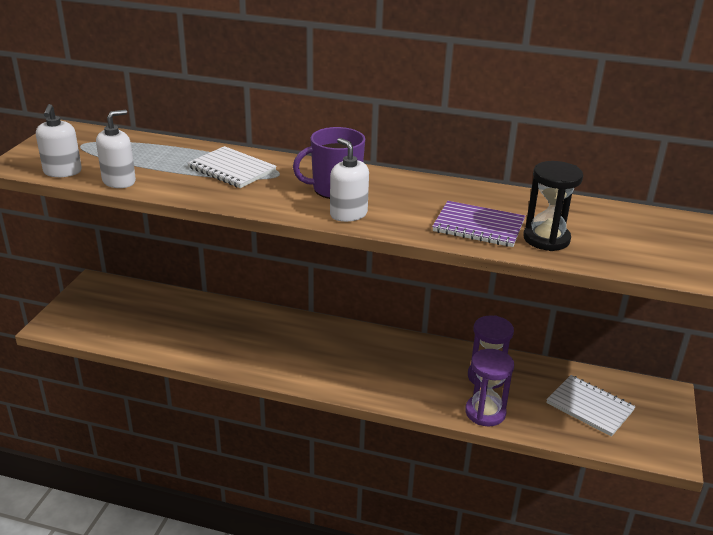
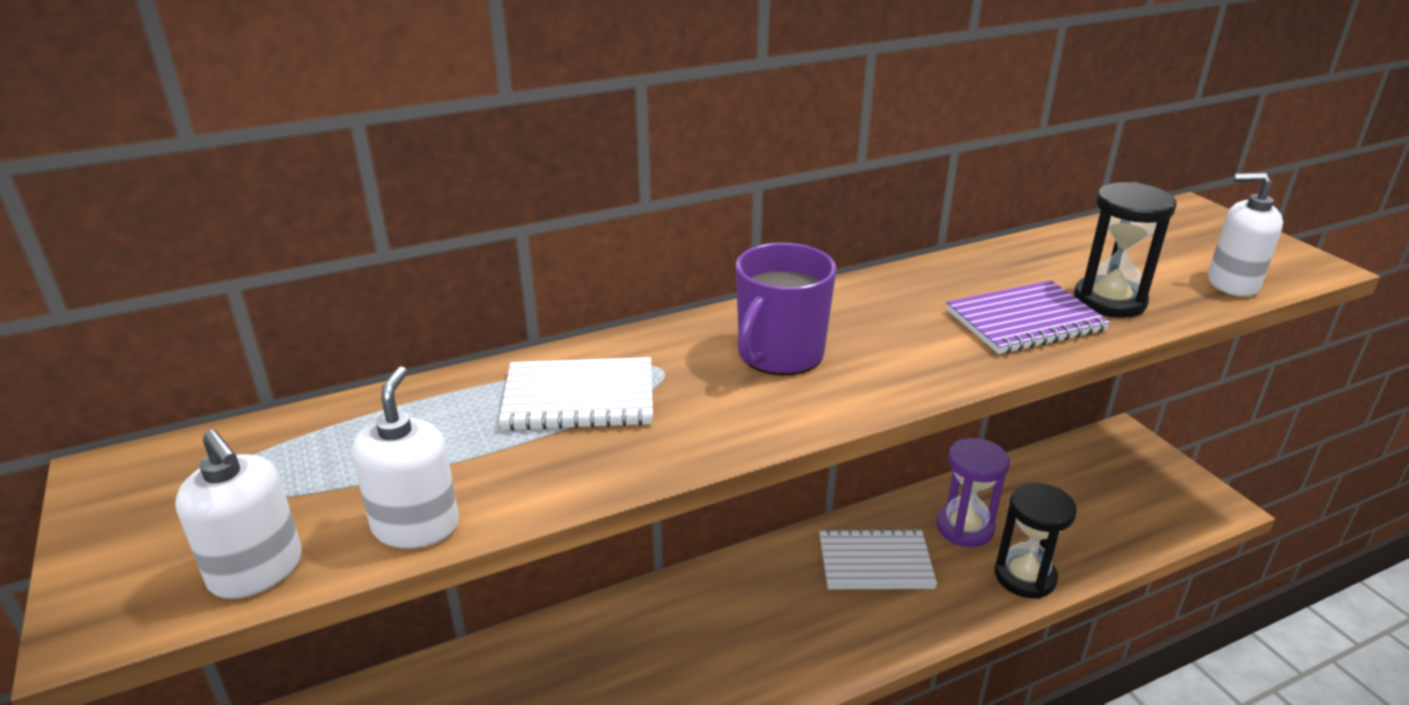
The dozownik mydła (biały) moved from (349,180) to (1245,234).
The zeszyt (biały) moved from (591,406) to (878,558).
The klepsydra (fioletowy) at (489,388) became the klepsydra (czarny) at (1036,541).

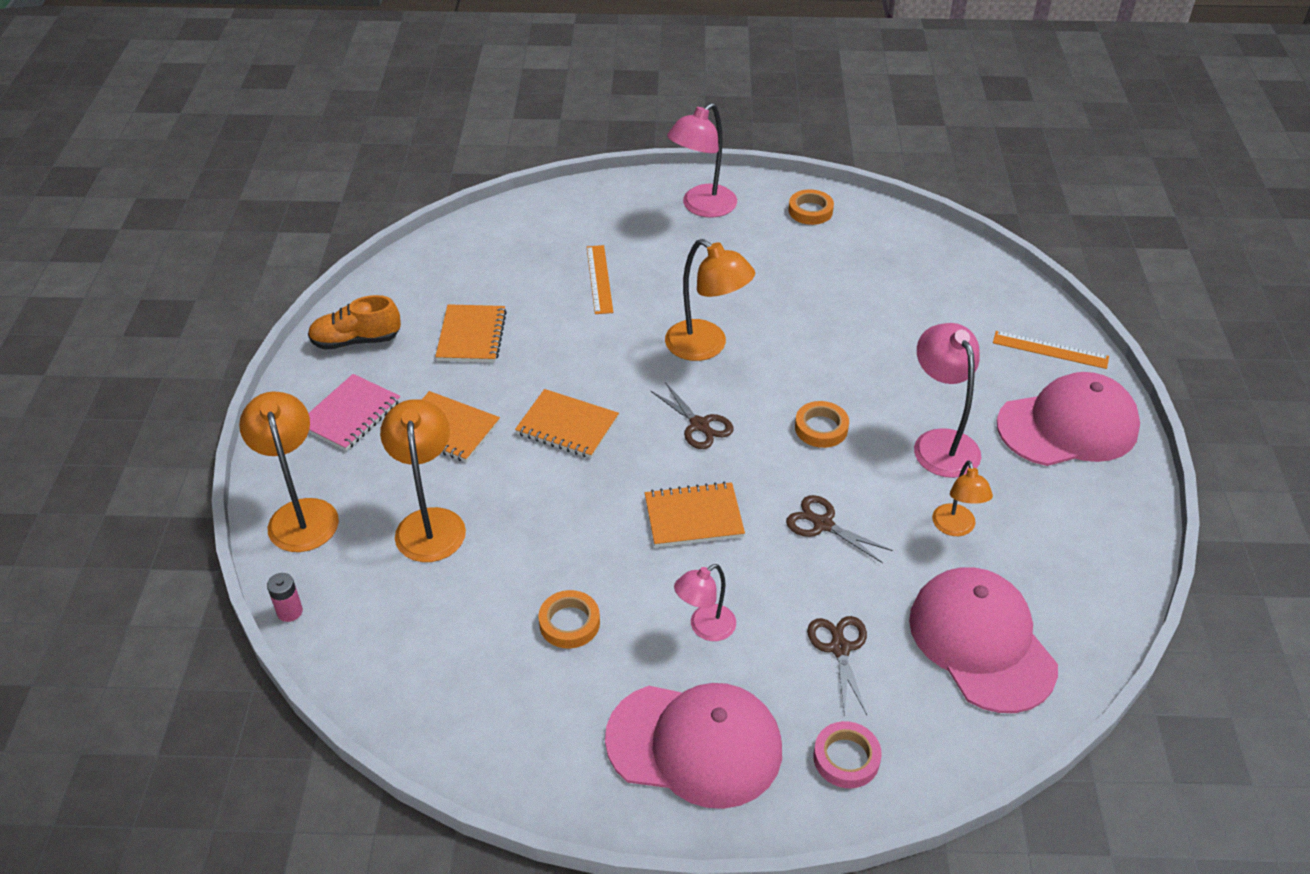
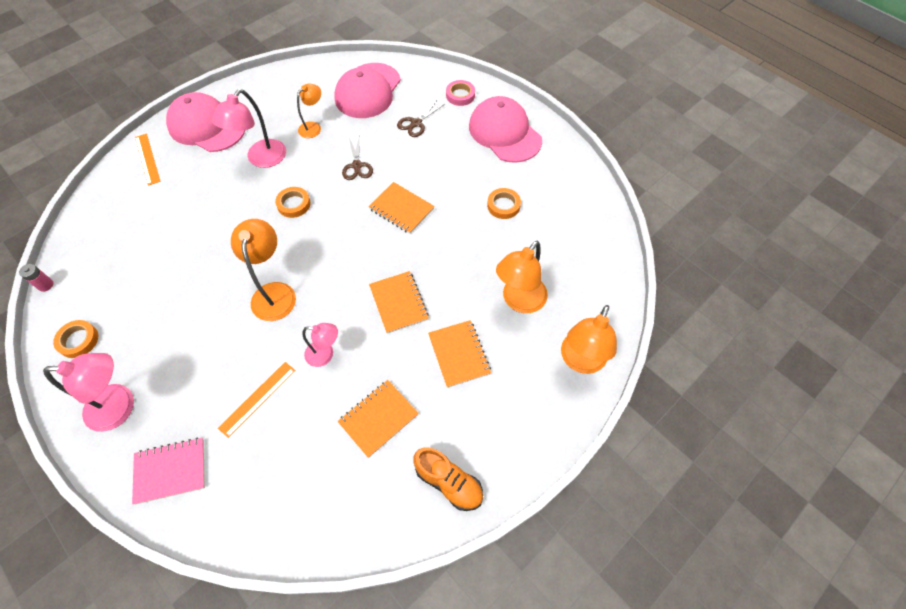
The nożyczki (brązowy) at (692,415) disappeared.
The bateria (różowy) moved from (285,597) to (36,278).
The zeszyt (różowy) moved from (354,412) to (168,471).
The lampka (różowy) moved from (705,602) to (320,345).

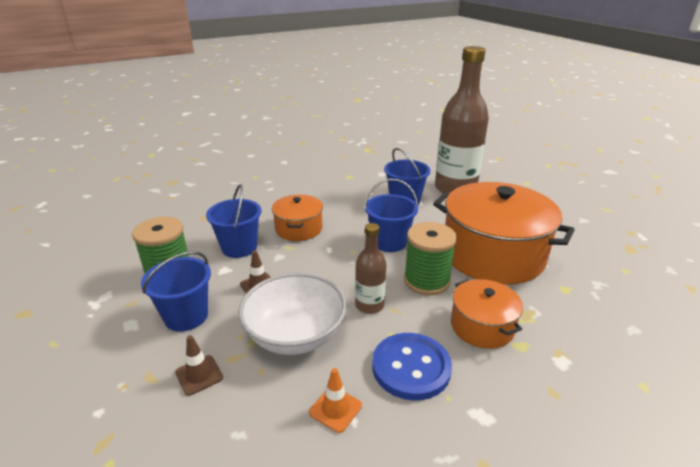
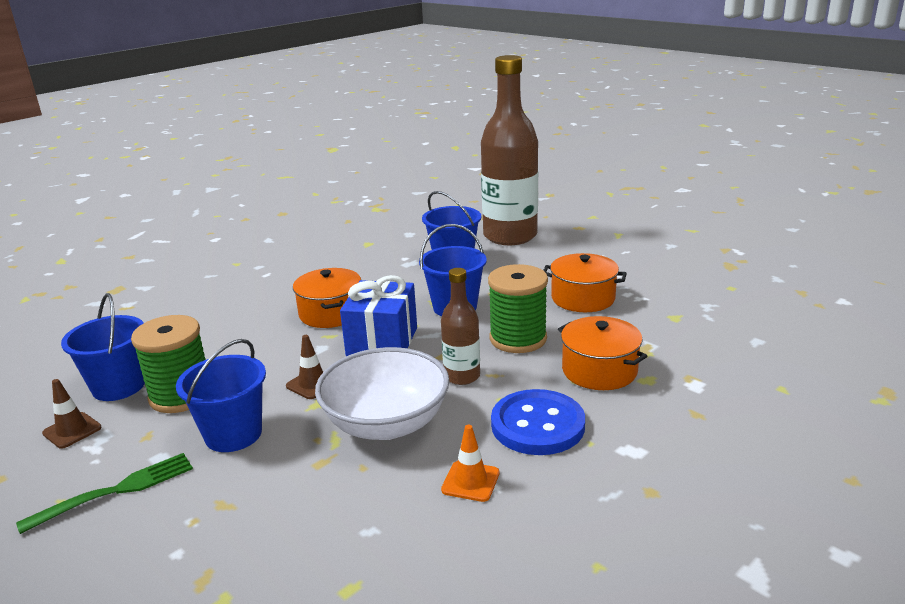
The widelec (zielony) at (104,493) appeared.
The prezent (niebieski) at (378,315) appeared.
The pachołek (brązowy) moved from (199,365) to (71,414).
The wiadro (niebieski) moved from (233,221) to (103,347).
The garnek (pomarańczowy) at (504,233) changed to 0.51 times the size.

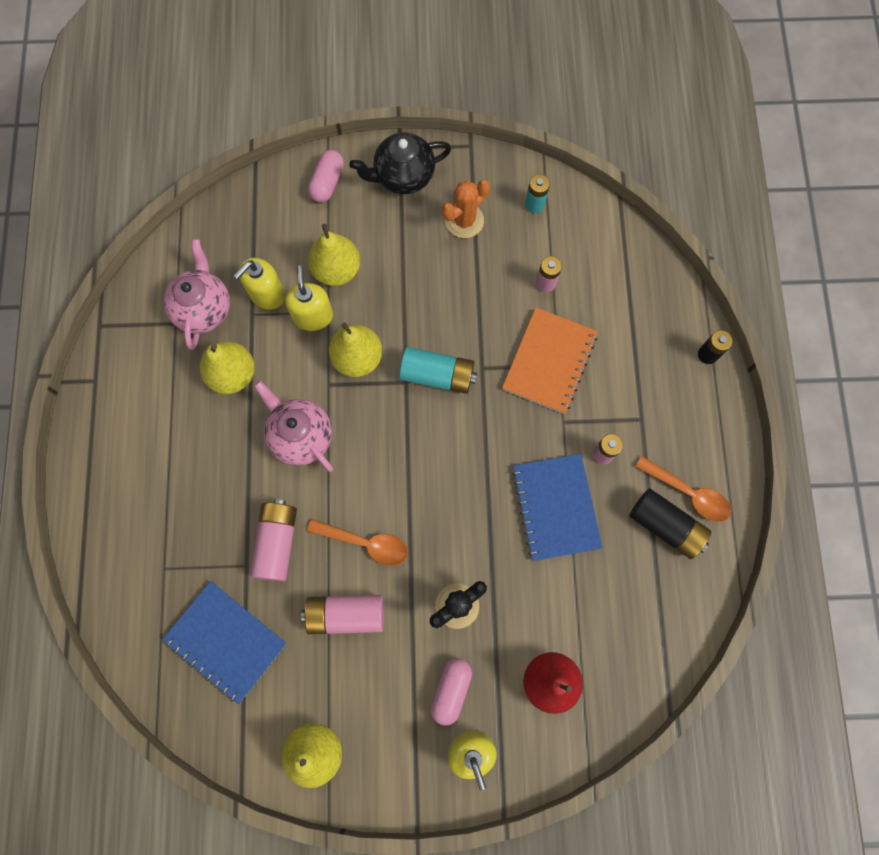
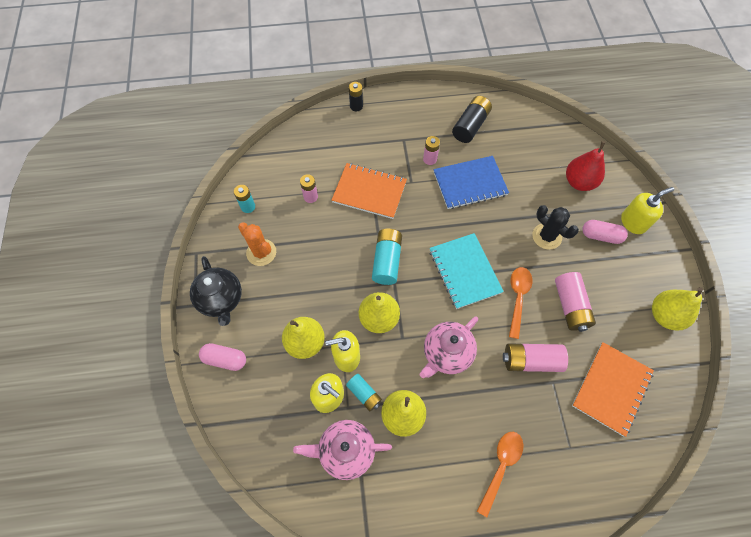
The bateria (turkusowy) at (364,392) appeared.
The zeszyt (turkusowy) at (467,271) appeared.
The łyżka (pomarańczowy) moved from (683,489) to (500,474).
The zeszyt (niebieski) at (224,642) became the zeszyt (pomarańczowy) at (613,389).

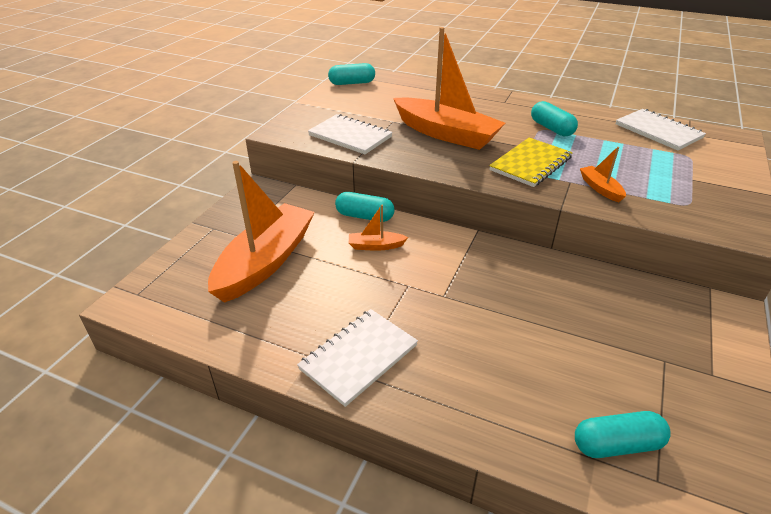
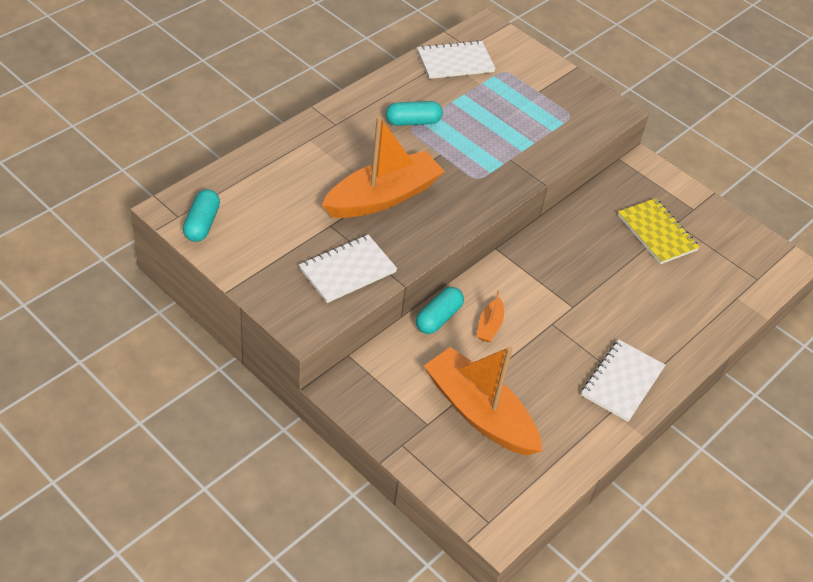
The kapsułka (turkusowy) at (623,434) disappeared.
The łódka (pomarańczowy) at (603,174) disappeared.
The zeszyt (żółty) moved from (531,162) to (659,231).
The zeszyt (biały) at (357,358) turned 60 degrees clockwise.

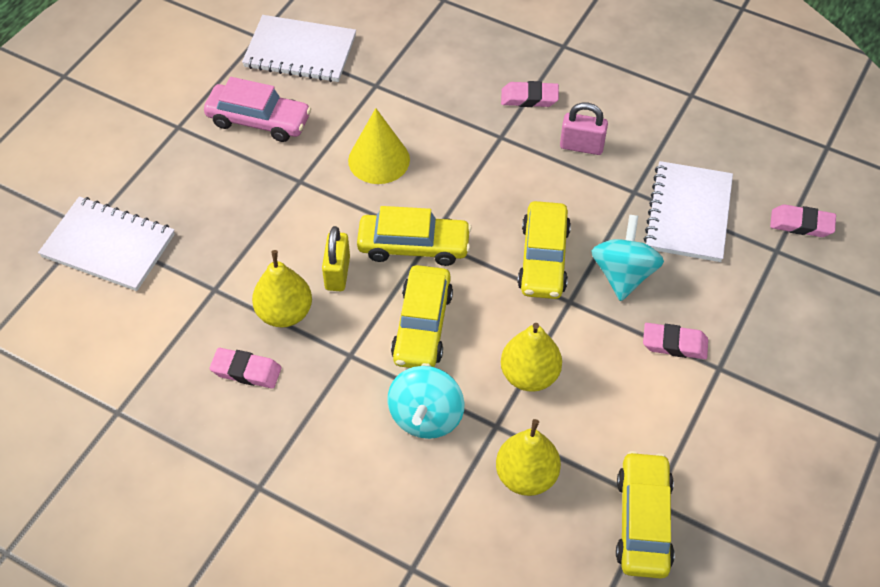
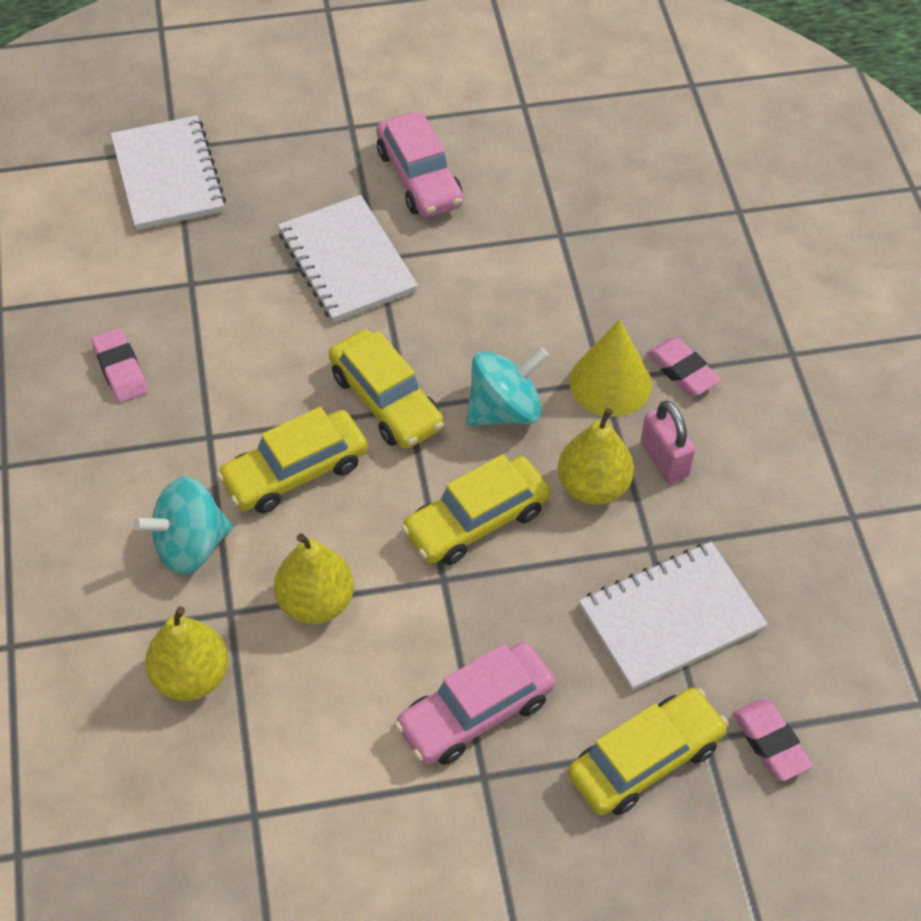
The kłódka (żółty) at (336,258) disappeared.
The zeszyt (biały) moved from (299,48) to (348,259).
The gruszka (żółty) moved from (282,288) to (596,456).
The stożek (żółty) moved from (379,146) to (610,368).
The bączek (turkusowy) moved from (627,258) to (507,387).
The samochód (żółty) moved from (645,515) to (648,751).
The gumka do mazania (różowy) at (675,341) was replaced by the samochód (różowy) at (474,703).

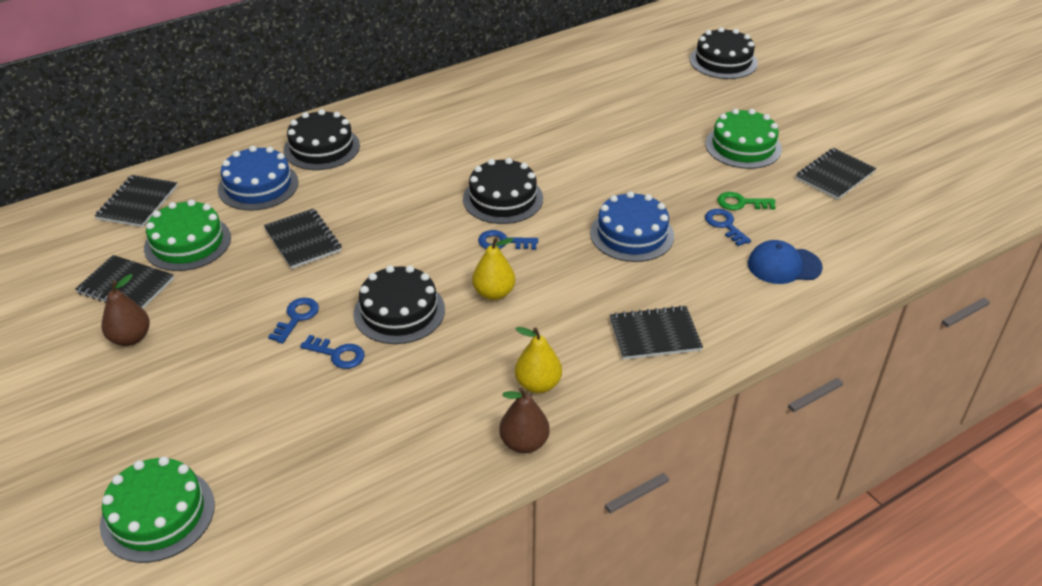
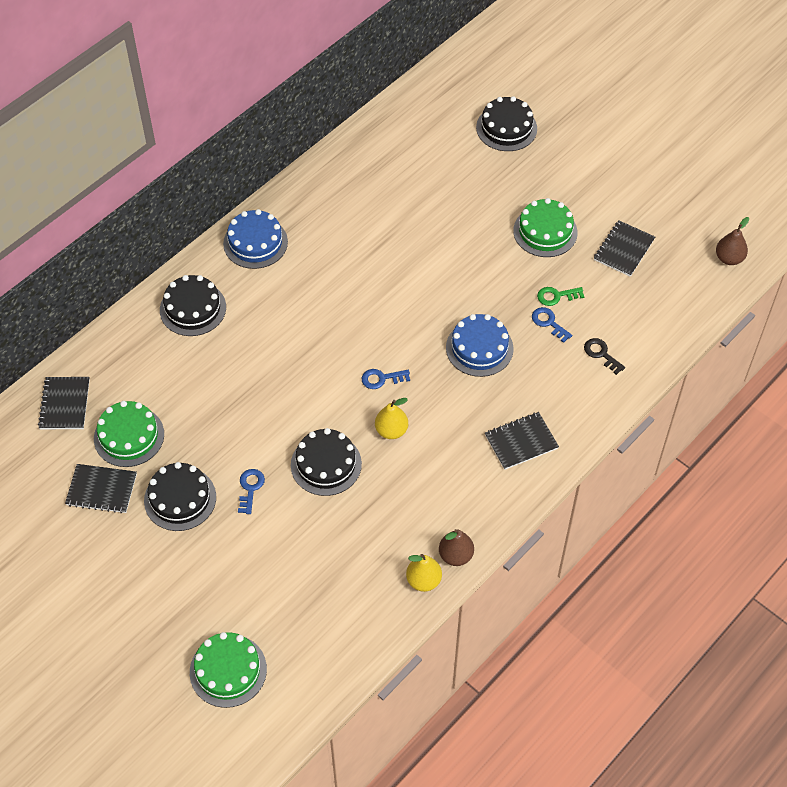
The zeszyt (czarny) at (303,239) disappeared.
The klucz (niebieski) at (332,352) disappeared.
The gruszka (brązowy) moved from (125,310) to (732,241).
The tort (niebieski) moved from (258,178) to (255,239).
The tort (czarny) moved from (503,191) to (180,496).
The gruszka (żółty) moved from (538,360) to (424,573).
The czapka (niebieski) at (785,262) was replaced by the klucz (czarny) at (604,356).

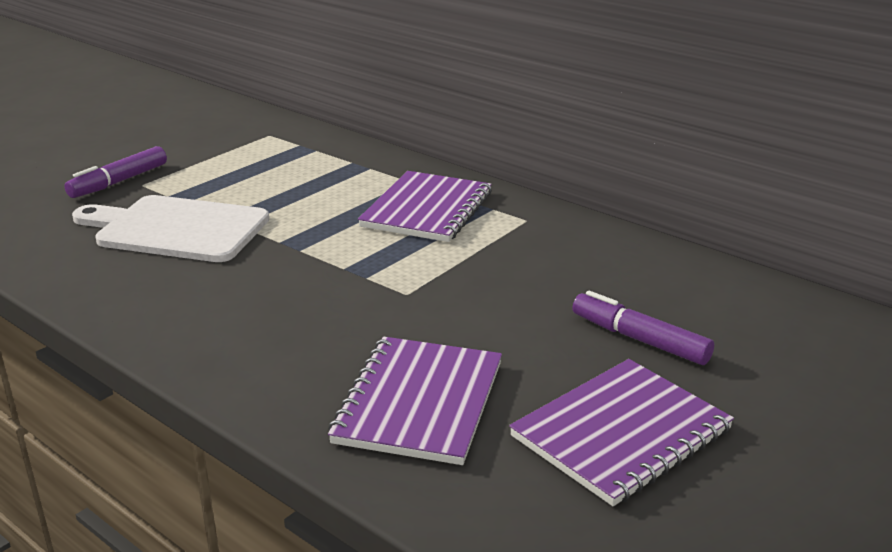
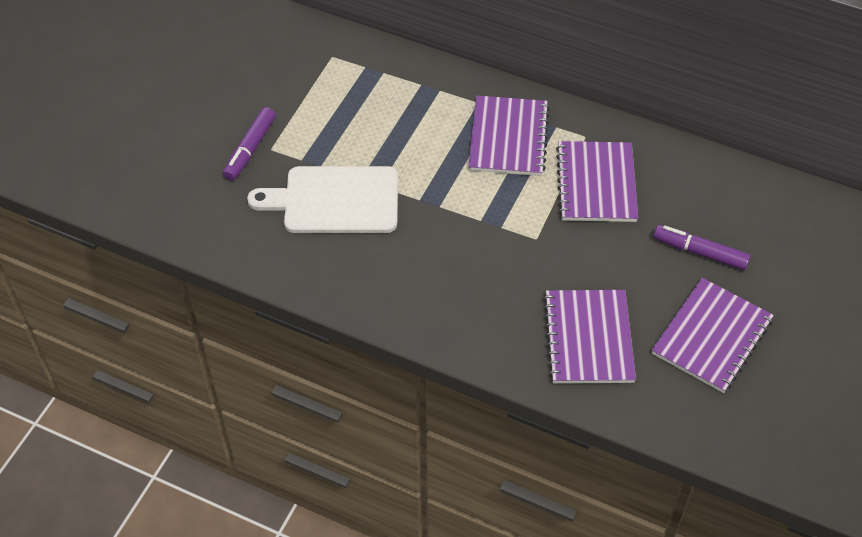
The zeszyt (fioletowy) at (597,181) appeared.

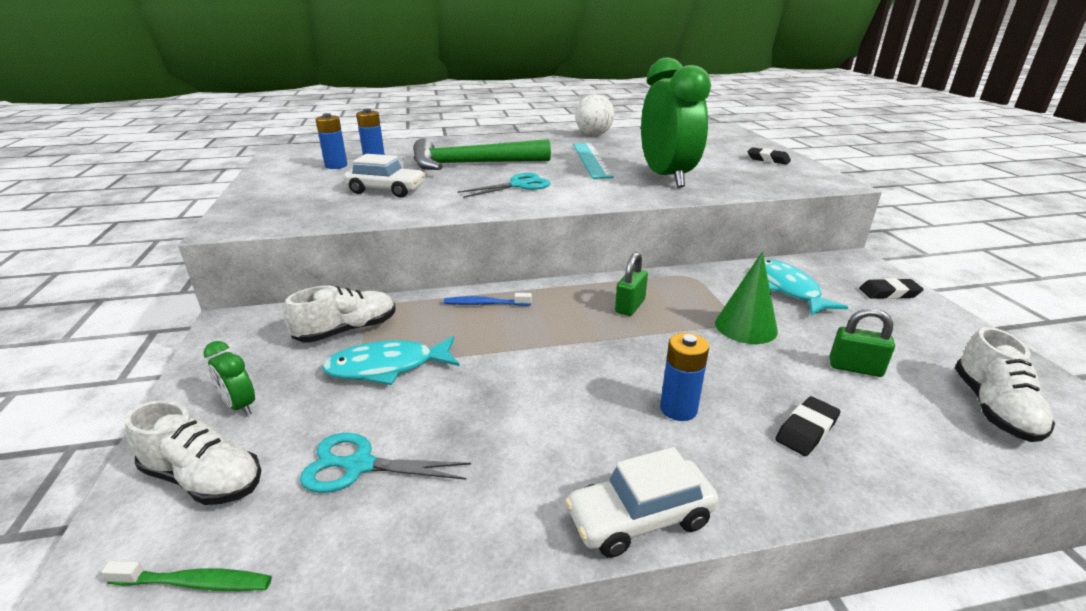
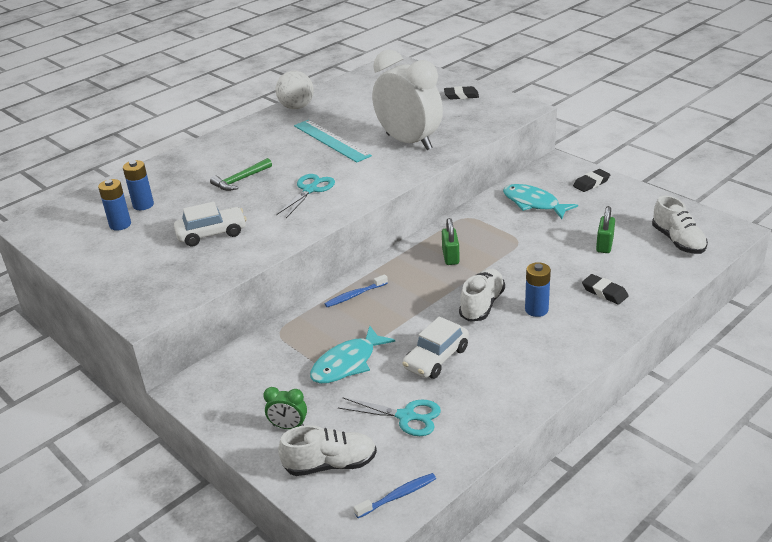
The stożek (zielony) at (746,298) disappeared.
The but (biały) moved from (340,314) to (482,295).
The samochód (biały) moved from (641,502) to (435,348).
The szczoteczka do zębów (zielony) at (186,576) became the szczoteczka do zębów (niebieski) at (395,495).
The budzik (zielony) at (676,122) became the budzik (biały) at (407,100).
The nożyczki (turkusowy) at (385,463) turned 135 degrees counterclockwise.
The gumka do mazania (czarny) at (807,426) turned 60 degrees counterclockwise.
The kłódka (zielony) at (862,342) turned 60 degrees counterclockwise.
The młotek (zielony) at (482,154) changed to 0.50 times the size.

